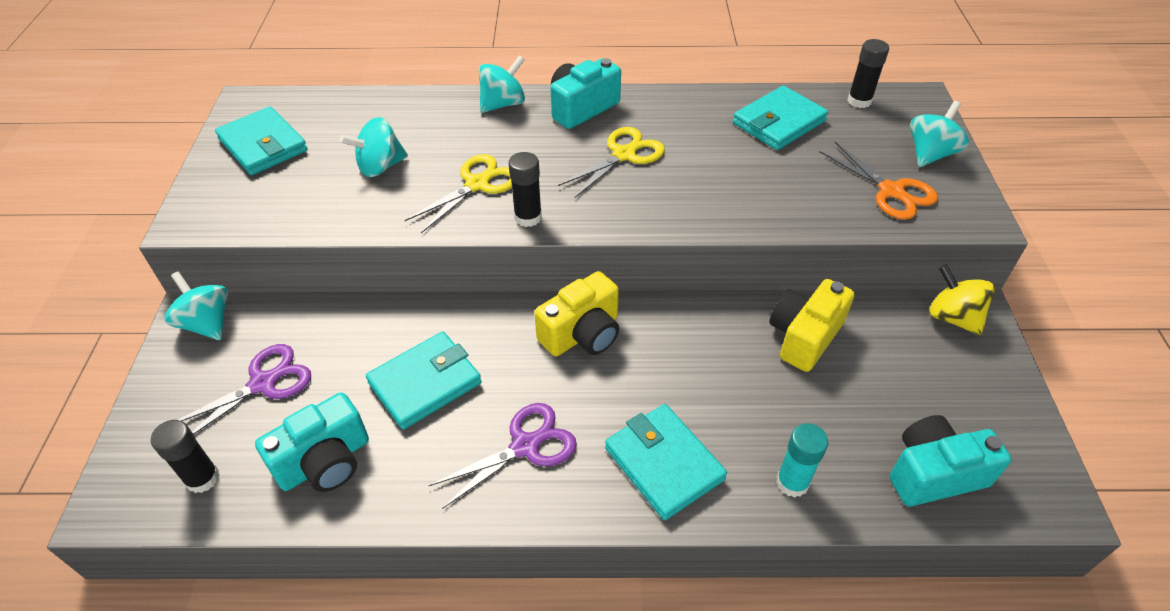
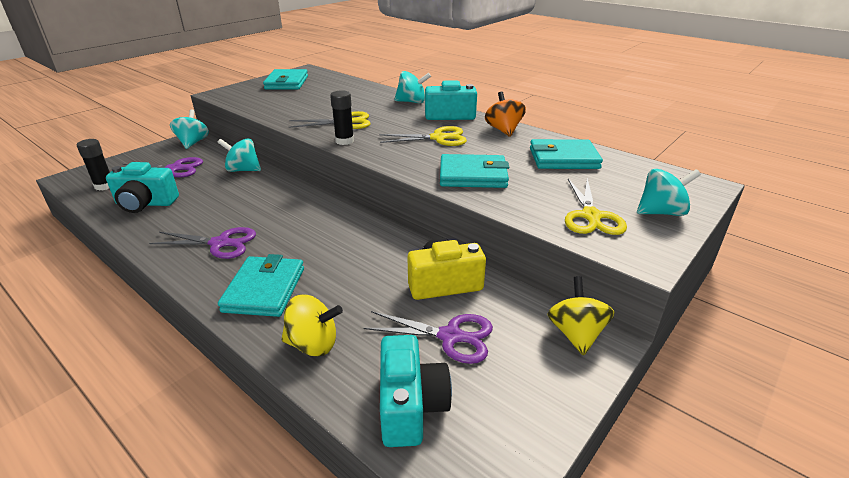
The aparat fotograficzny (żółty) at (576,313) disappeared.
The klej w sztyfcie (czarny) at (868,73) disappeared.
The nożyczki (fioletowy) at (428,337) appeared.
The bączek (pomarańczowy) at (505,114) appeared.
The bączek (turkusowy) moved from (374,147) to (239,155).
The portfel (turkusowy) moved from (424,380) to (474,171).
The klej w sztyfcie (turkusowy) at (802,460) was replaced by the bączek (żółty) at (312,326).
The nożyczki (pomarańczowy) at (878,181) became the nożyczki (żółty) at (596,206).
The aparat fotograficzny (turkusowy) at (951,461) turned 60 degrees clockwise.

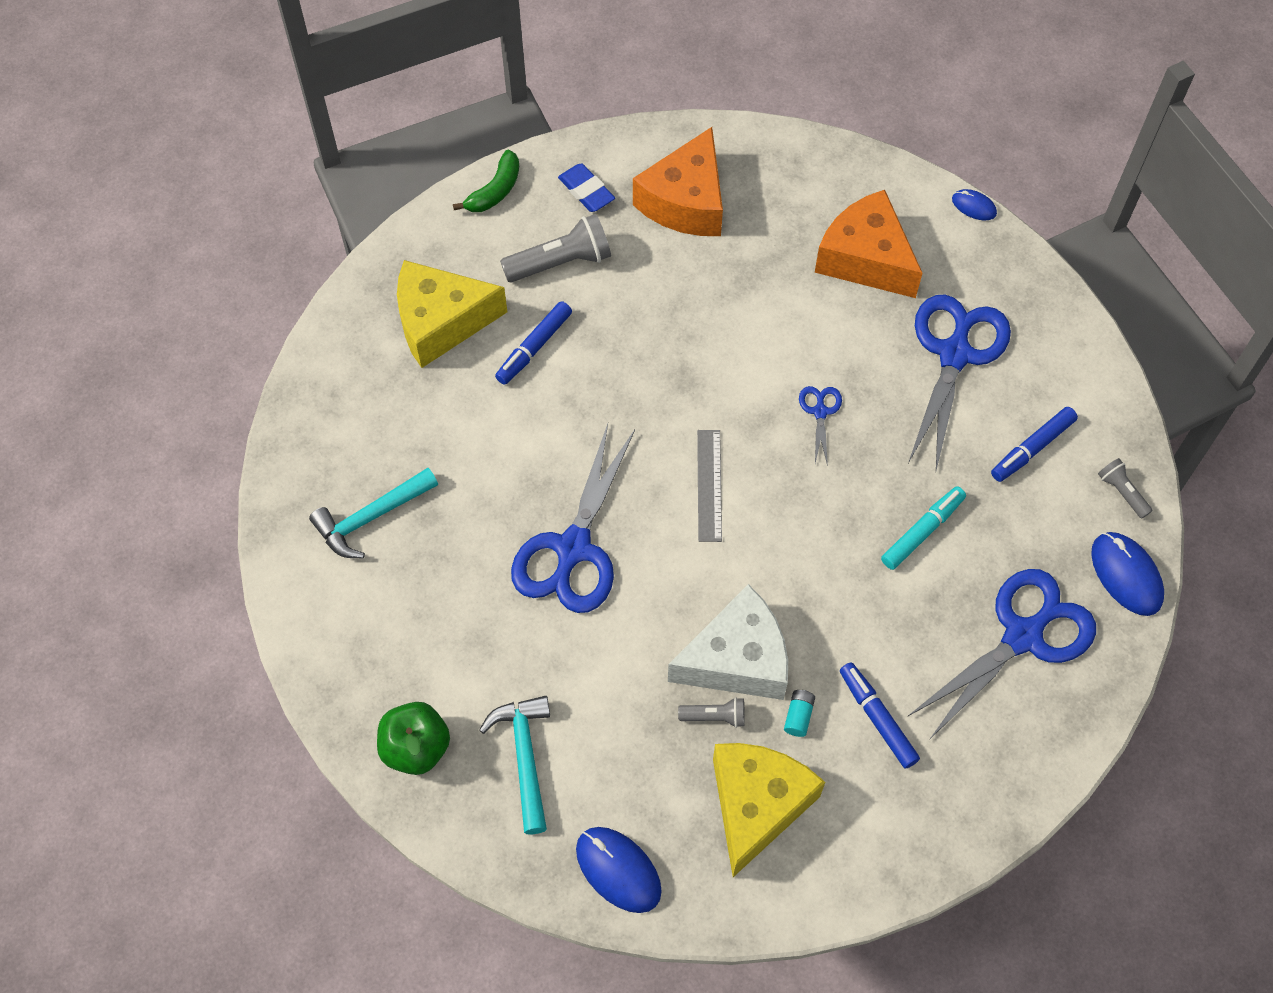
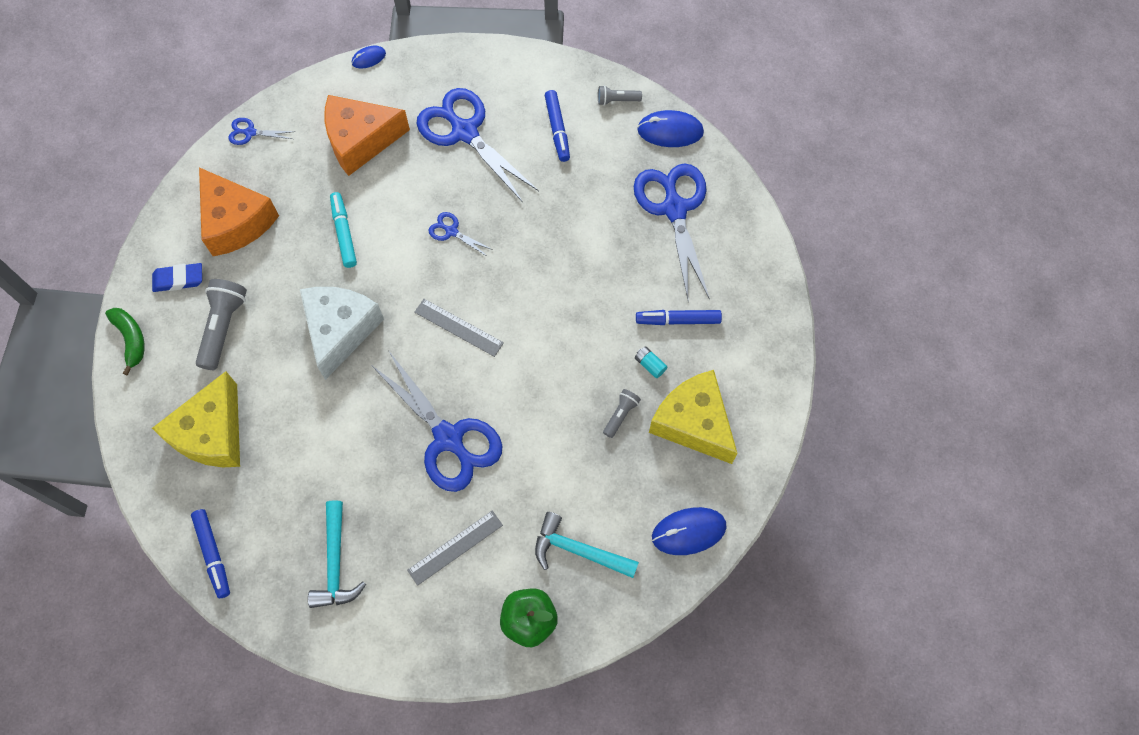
The nożyczki (niebieski) at (261,131) appeared.
The linijka (szary) at (455,548) appeared.
The flamaster (niebieski) moved from (533,343) to (210,553).
The ser (biały) moved from (728,642) to (342,333).
The flamaster (turkusowy) moved from (923,528) to (343,230).

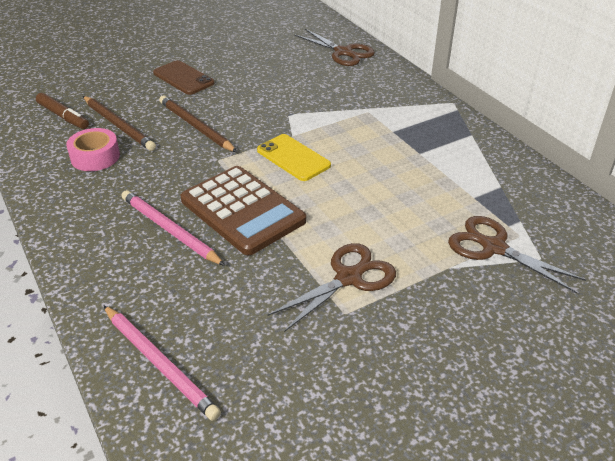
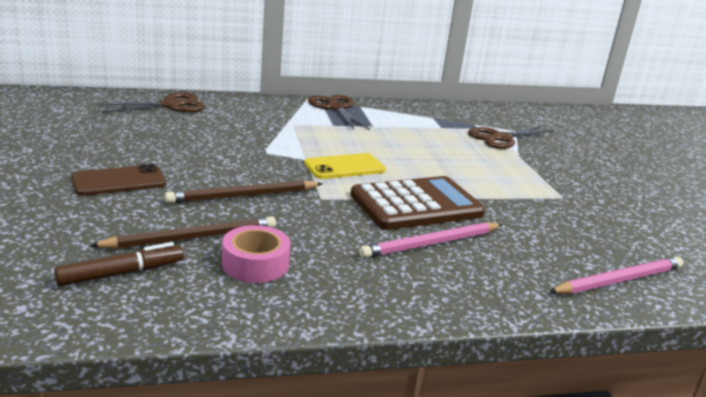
The nożyczki (brązowy) moved from (332,287) to (339,112).

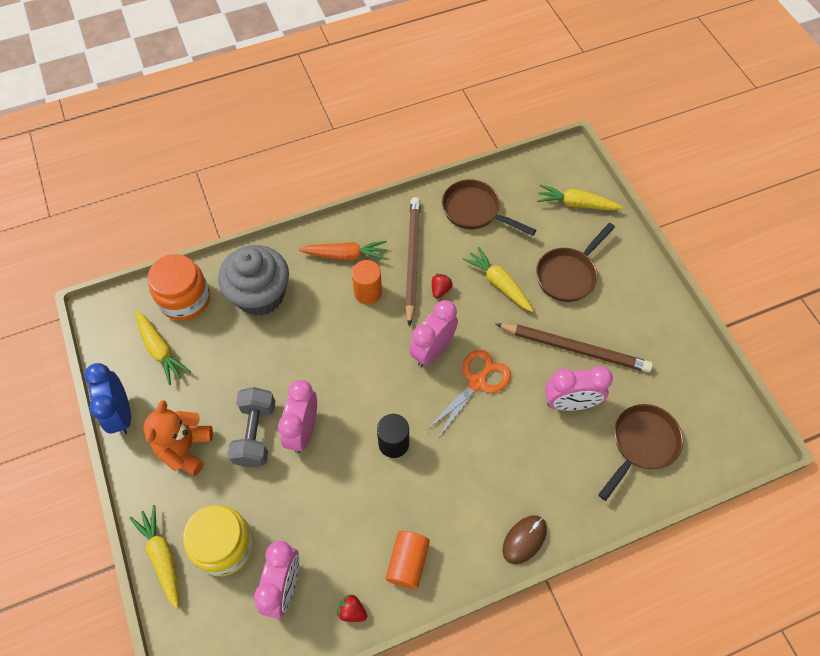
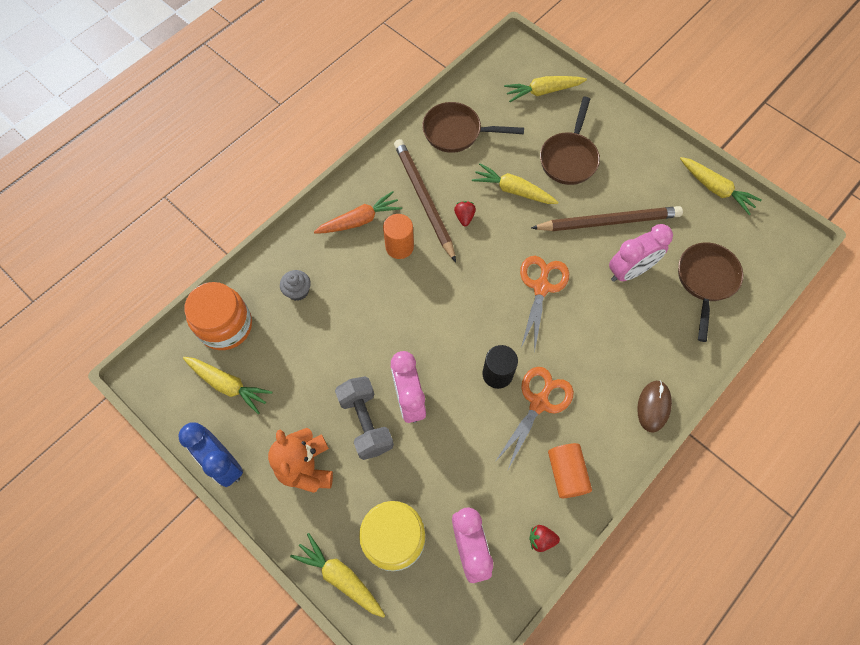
The budzik (różowy) at (433,333) disappeared.
The nożyczki (pomarańczowy) at (534,418) appeared.
The marchewka (żółty) at (721,186) appeared.
The muffinka (szary) at (253,280) changed to 0.43 times the size.

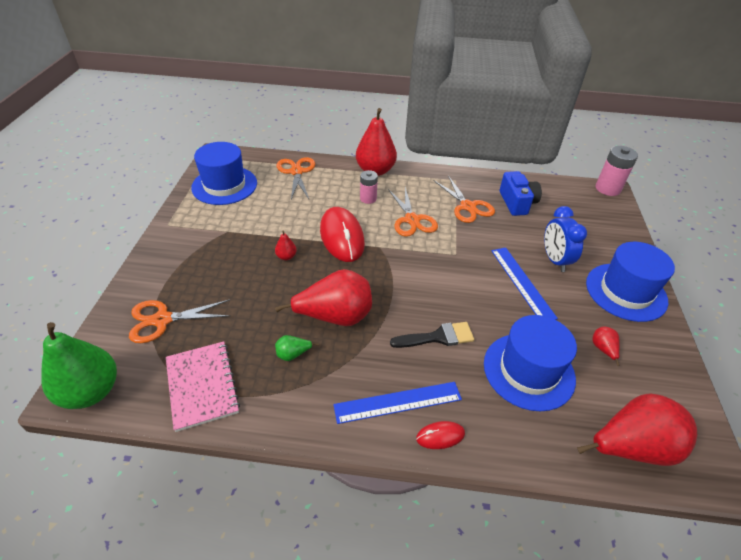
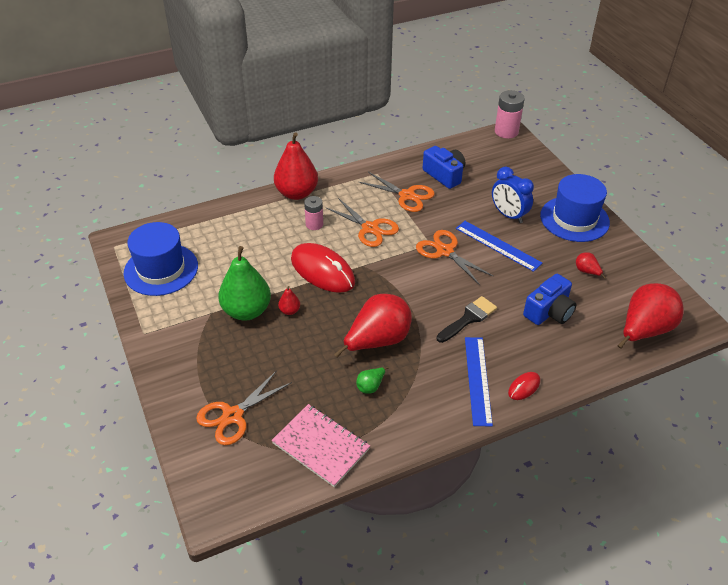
The gruszka (zielony) moved from (79,365) to (244,283).
The nożyczki (pomarańczowy) moved from (296,178) to (454,257).
The kapelusz (niebieski) at (530,363) was replaced by the aparat fotograficzny (niebieski) at (549,299).
The linijka (niebieski) at (397,403) turned 45 degrees counterclockwise.

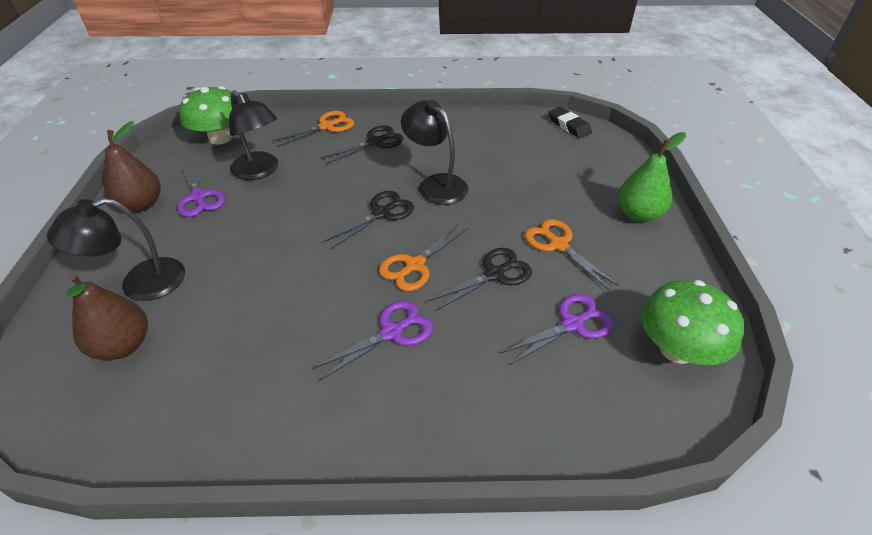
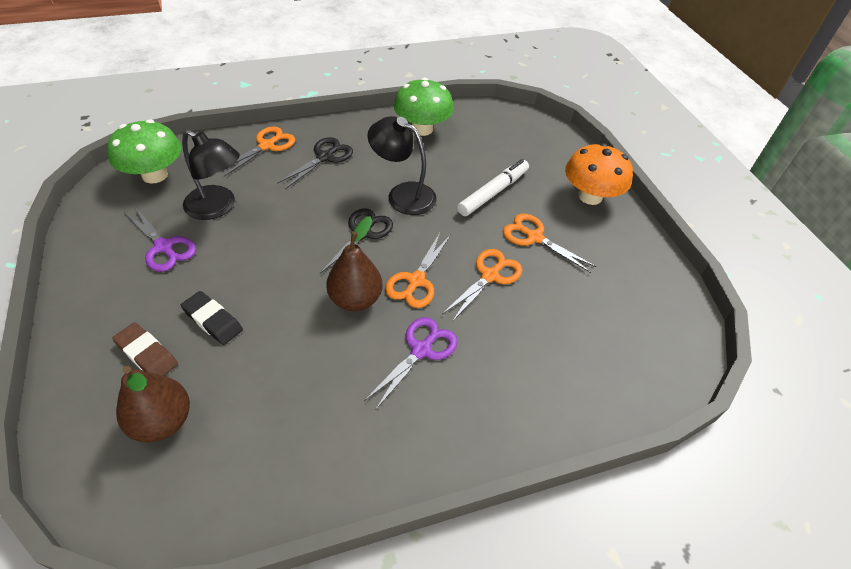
The nożyczki (fioletowy) at (557,329) disappeared.
The flamaster (biały) at (493,187) appeared.
The gruszka (brązowy) moved from (132,166) to (354,263).
The gumka do mazania (czarny) moved from (570,122) to (212,318).
The grzyb (zielony) moved from (692,322) to (424,107).
The lampka (czarny) at (116,249) was replaced by the gumka do mazania (brązowy) at (145,349).
The gruszka (zielony) at (652,177) was replaced by the grzyb (pomarańczowy) at (599,174).
The nożyczki (czarny) at (479,279) became the nożyczki (pomarańczowy) at (482,285).

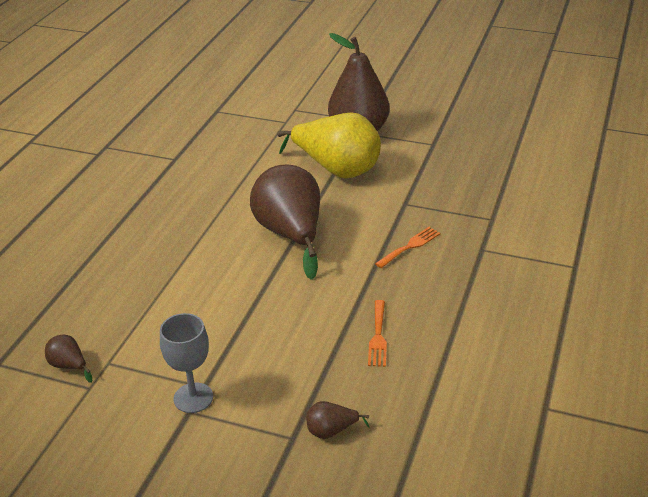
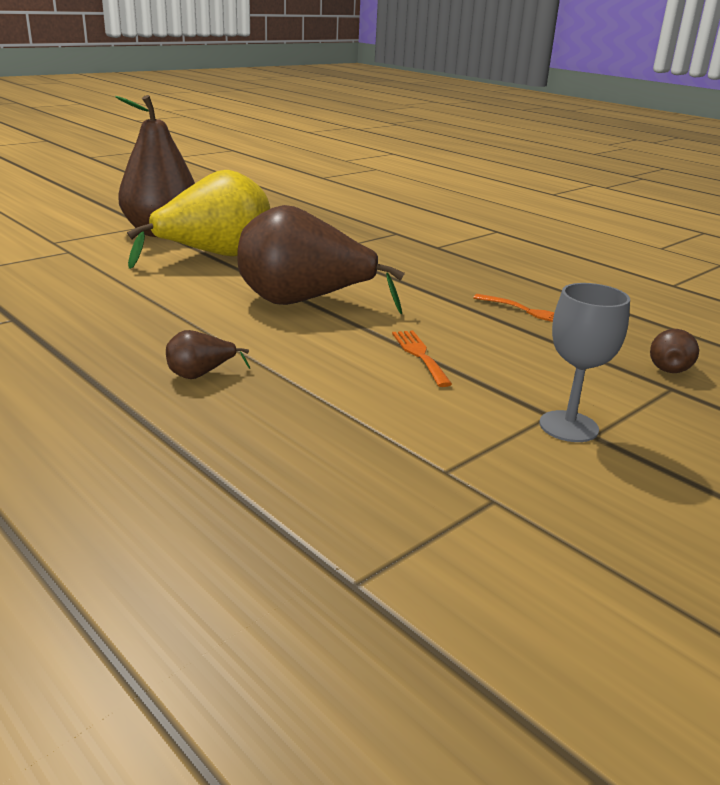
The gruszka (brązowy) moved from (68,359) to (208,354).
The widelec (pomarańczowy) moved from (408,247) to (422,358).

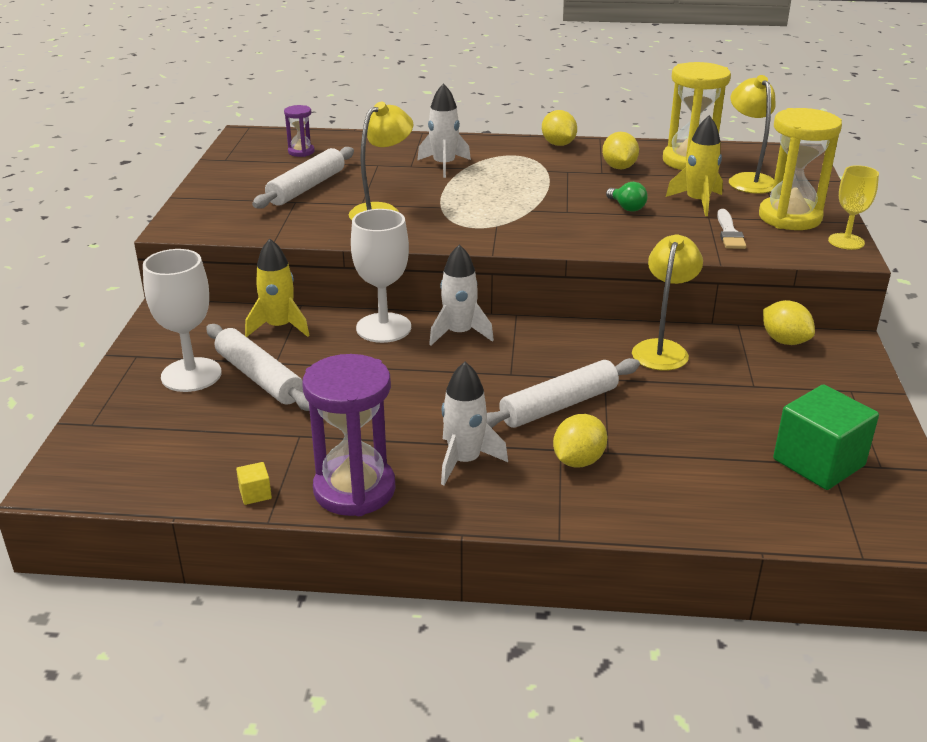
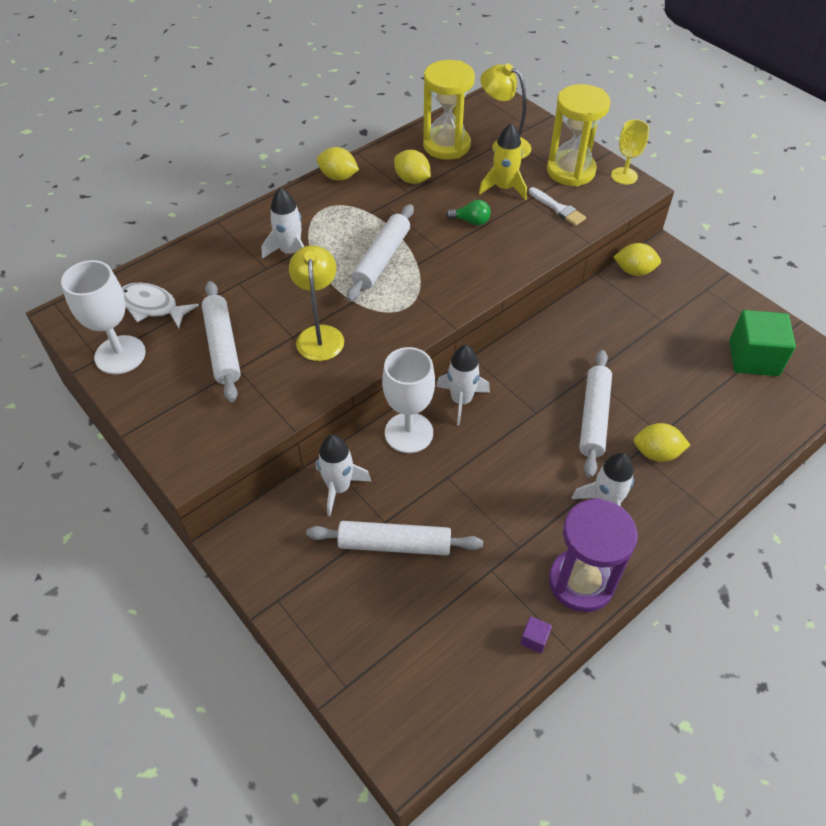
The lampka (żółty) at (667,302) disappeared.
The wałek do ciasta (biały) at (380,253) appeared.
The kielich (biały) moved from (182,320) to (103,317).
The klepsydra (fioletowy) at (299,131) was replaced by the ryba (biały) at (160,305).
The sześcian (żółty) at (254,483) became the sześcian (fioletowy) at (536,634).
The rakieta (żółty) at (277,288) became the rakieta (biały) at (343,475).
The cytryna (żółty) at (580,440) turned 75 degrees counterclockwise.

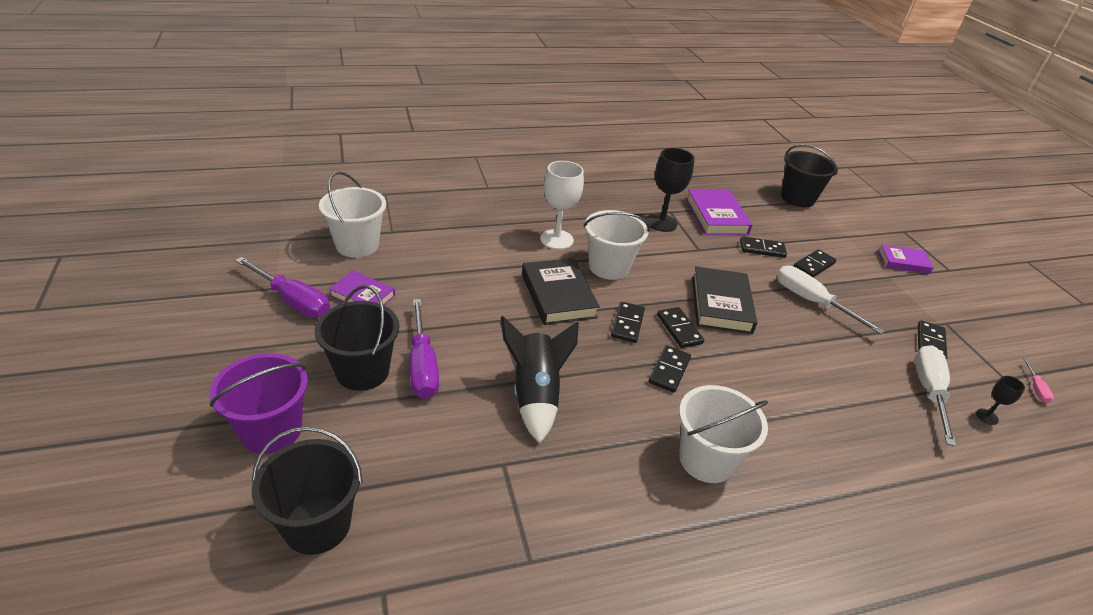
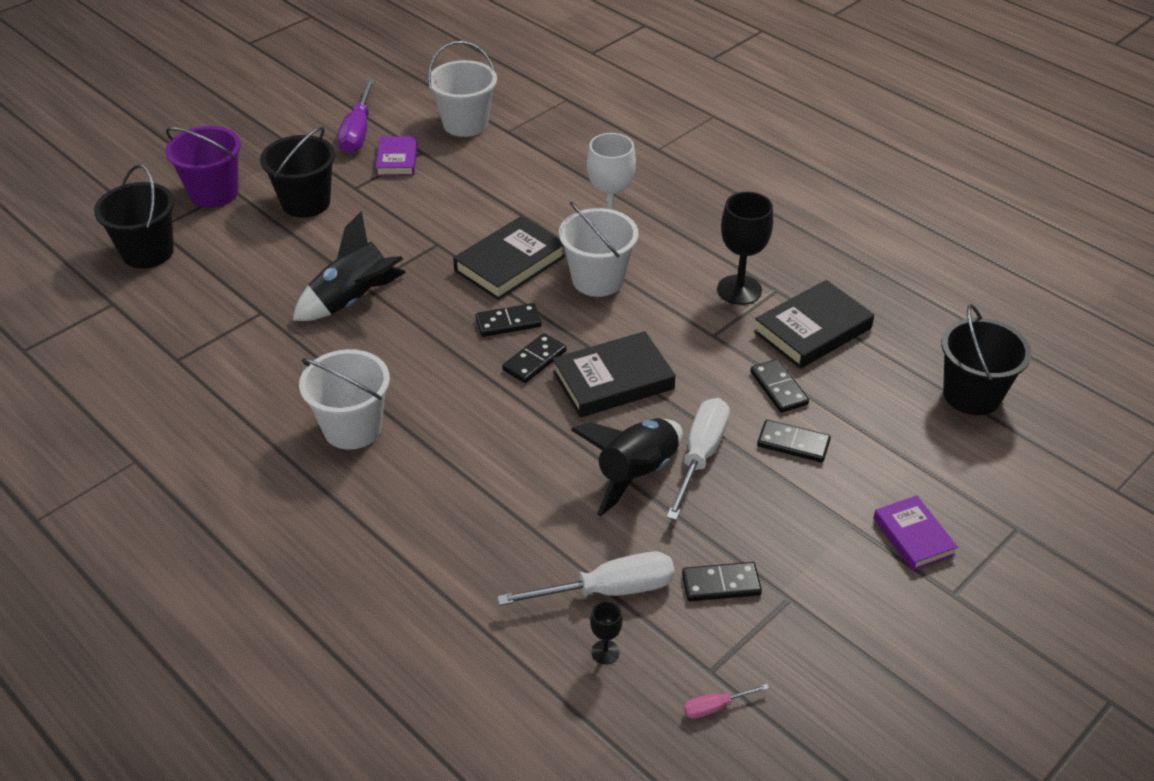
The śrubokręt (fioletowy) at (424,349) disappeared.
The kostka domina (czarny) at (669,369) disappeared.
The rakieta (czarny) at (627,467) appeared.
The książka (fioletowy) at (719,212) became the książka (czarny) at (814,324).

